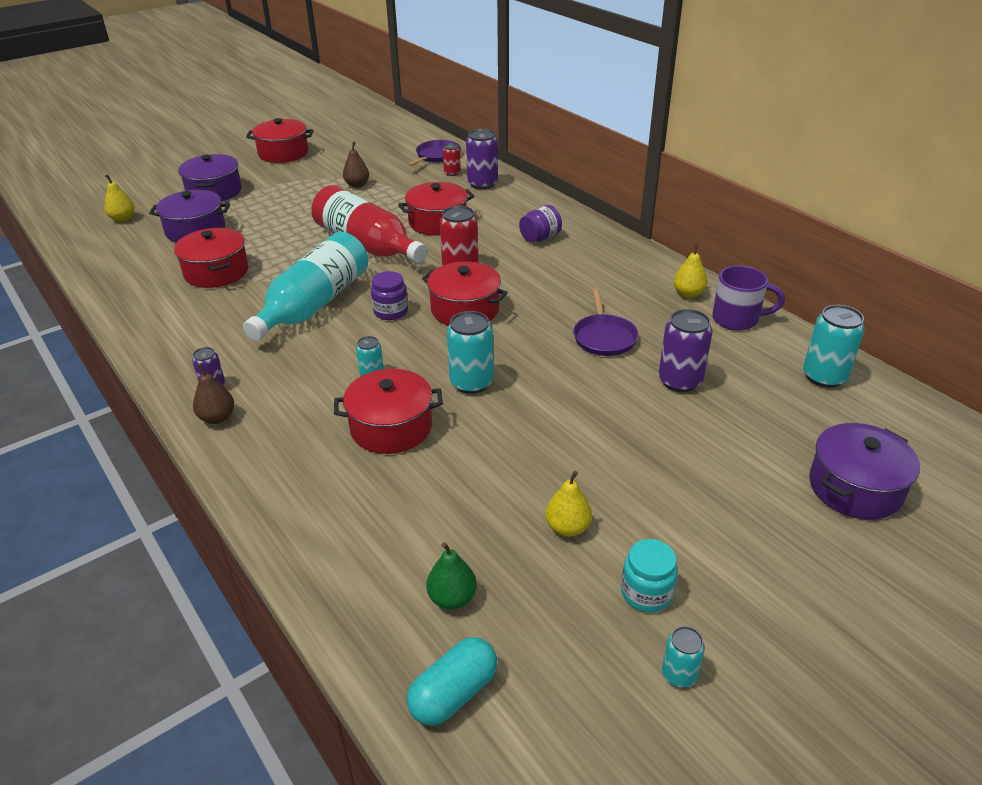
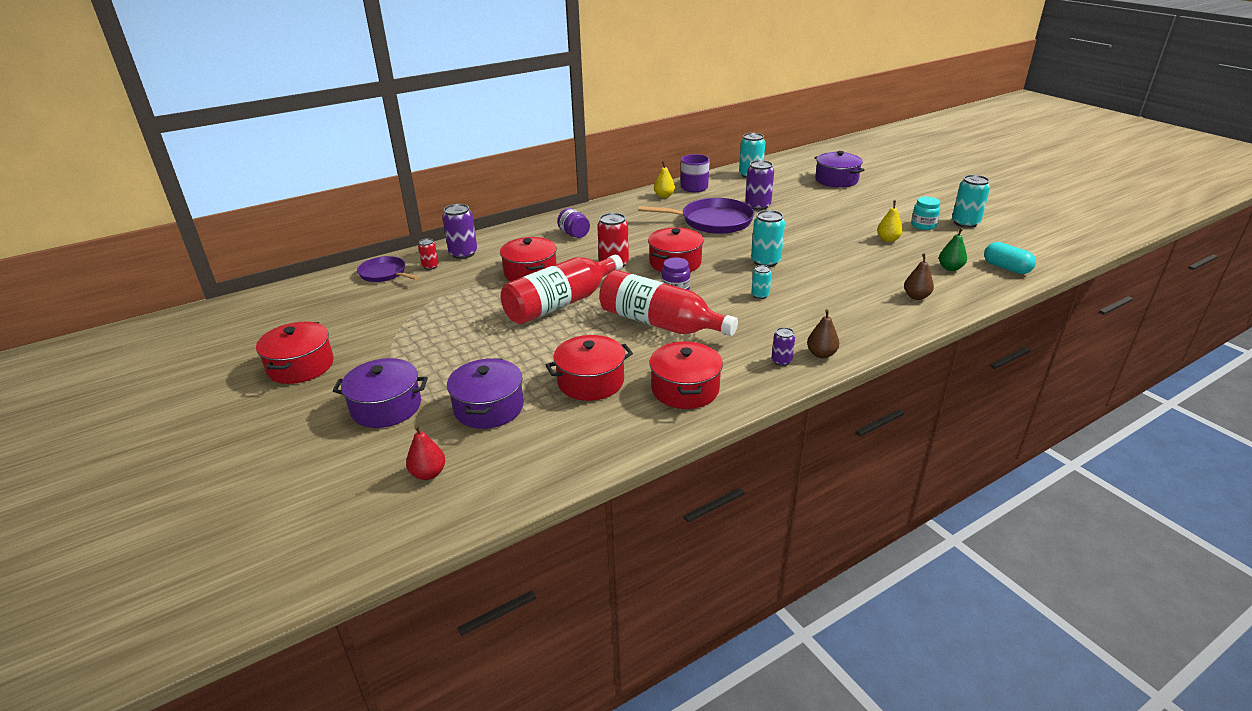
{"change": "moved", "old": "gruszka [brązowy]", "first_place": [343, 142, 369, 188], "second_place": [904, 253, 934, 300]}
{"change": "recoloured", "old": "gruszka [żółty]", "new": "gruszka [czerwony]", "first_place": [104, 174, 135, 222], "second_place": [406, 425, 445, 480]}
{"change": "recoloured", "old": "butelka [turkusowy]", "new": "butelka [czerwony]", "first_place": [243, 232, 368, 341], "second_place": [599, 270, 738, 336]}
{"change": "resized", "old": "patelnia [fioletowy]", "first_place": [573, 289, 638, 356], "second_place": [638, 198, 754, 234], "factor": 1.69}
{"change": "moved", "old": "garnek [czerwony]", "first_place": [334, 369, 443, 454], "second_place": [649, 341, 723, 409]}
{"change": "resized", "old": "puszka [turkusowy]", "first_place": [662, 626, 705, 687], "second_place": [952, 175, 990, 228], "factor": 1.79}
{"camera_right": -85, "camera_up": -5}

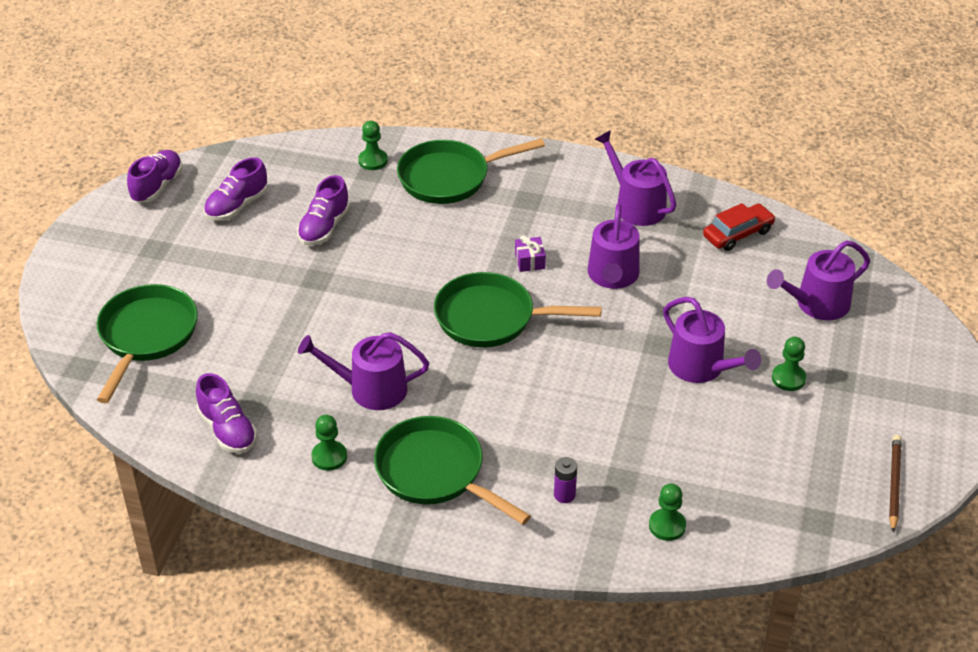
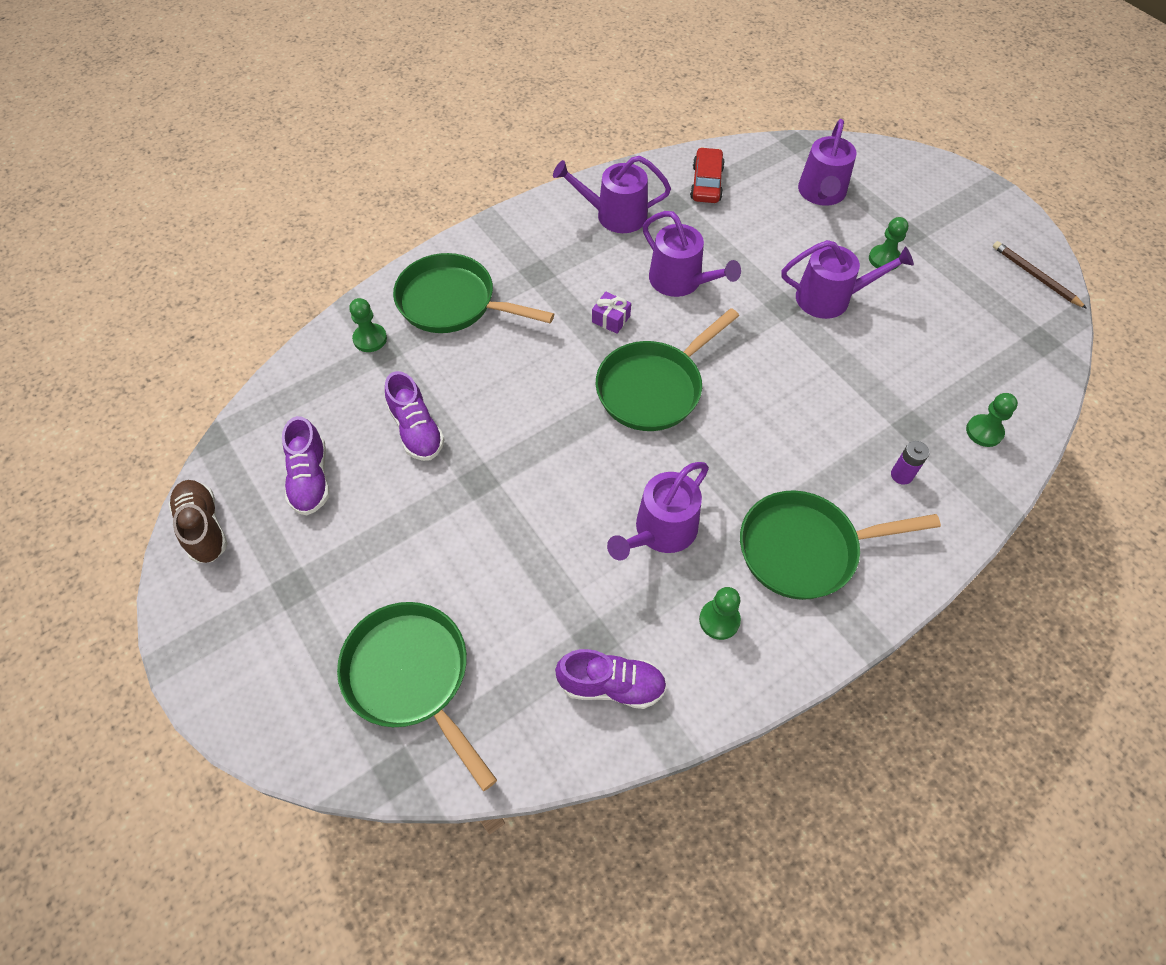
{"change": "turned", "old": "patelnia [zielony]", "first_place": [397, 138, 545, 204], "second_place": [393, 253, 554, 333], "degrees": 90}
{"change": "recoloured", "old": "but [fioletowy]", "new": "but [brązowy]", "first_place": [127, 150, 183, 203], "second_place": [168, 480, 228, 563]}
{"camera_right": -50, "camera_up": 15}

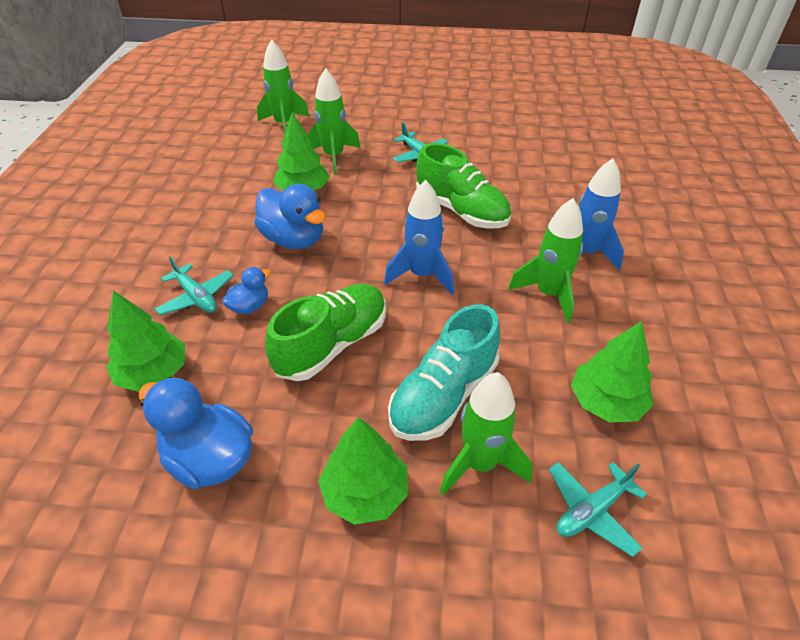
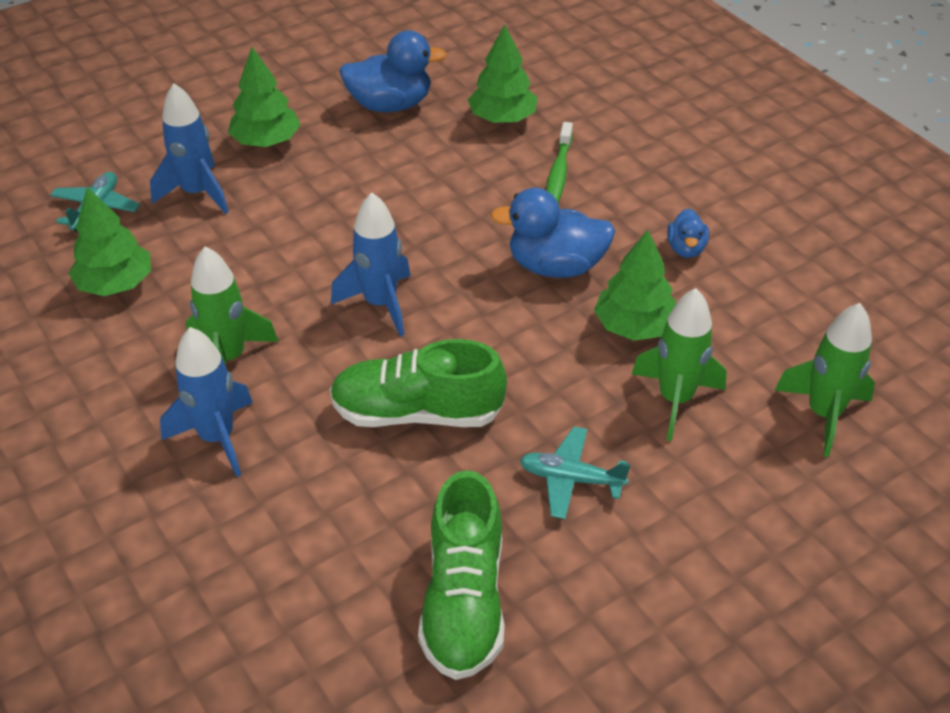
{"change": "replaced", "old": "samolot [turkusowy]", "new": "szczoteczka do zębów [zielony]", "first_place": [155, 256, 234, 315], "second_place": [546, 122, 573, 202]}
{"change": "moved", "old": "kaczka [niebieski]", "first_place": [222, 267, 271, 314], "second_place": [667, 209, 709, 258]}
{"change": "moved", "old": "but [zielony]", "first_place": [265, 284, 386, 381], "second_place": [418, 470, 505, 680]}
{"change": "removed", "old": "but [turkusowy]", "first_place": [388, 304, 500, 441]}
{"change": "recoloured", "old": "rakieta [zielony]", "new": "rakieta [niebieski]", "first_place": [440, 372, 533, 495], "second_place": [150, 83, 229, 214]}
{"camera_right": 140, "camera_up": 0}

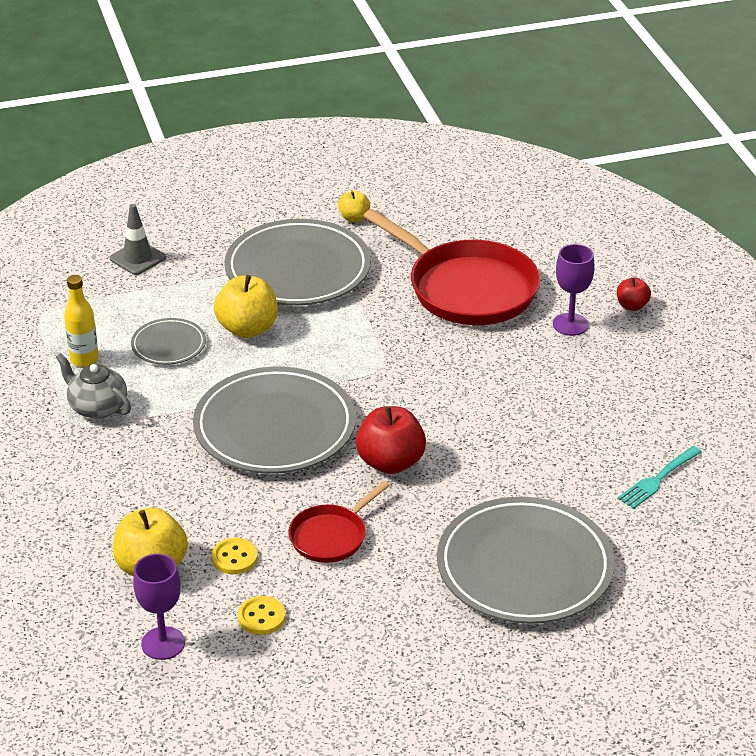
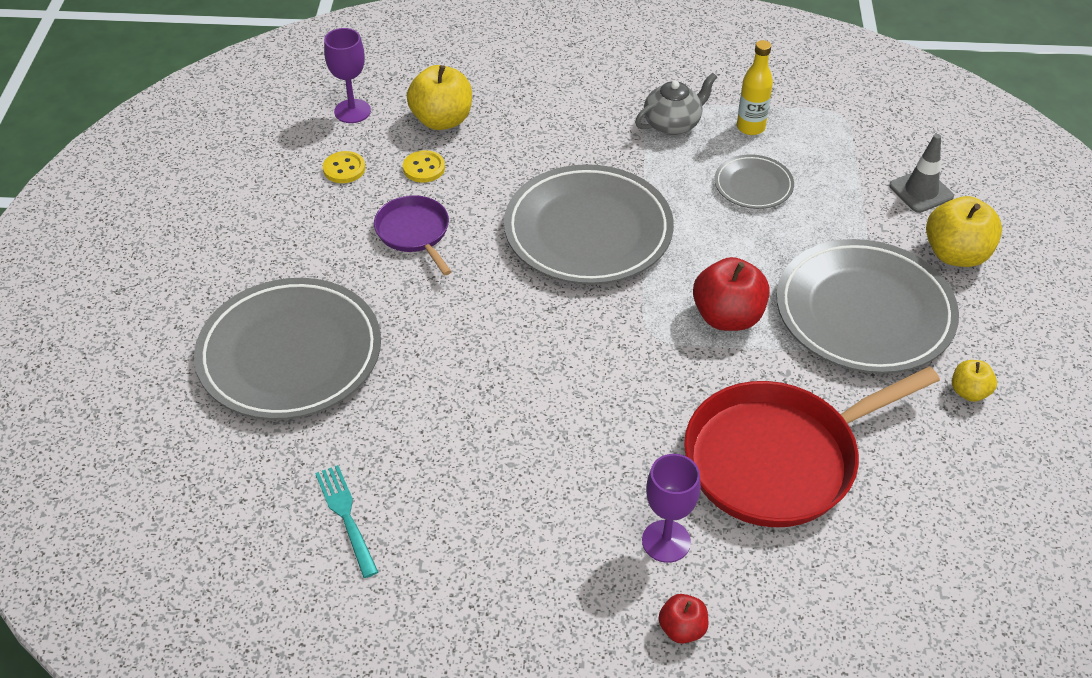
{"change": "moved", "old": "jabłko [żółty]", "first_place": [214, 275, 278, 338], "second_place": [926, 196, 1002, 267]}
{"change": "moved", "old": "jabłko [czerwony]", "first_place": [356, 406, 426, 474], "second_place": [693, 257, 770, 331]}
{"change": "recoloured", "old": "patelnia [czerwony]", "new": "patelnia [fioletowy]", "first_place": [288, 481, 390, 563], "second_place": [374, 195, 452, 275]}
{"camera_right": 110, "camera_up": 10}

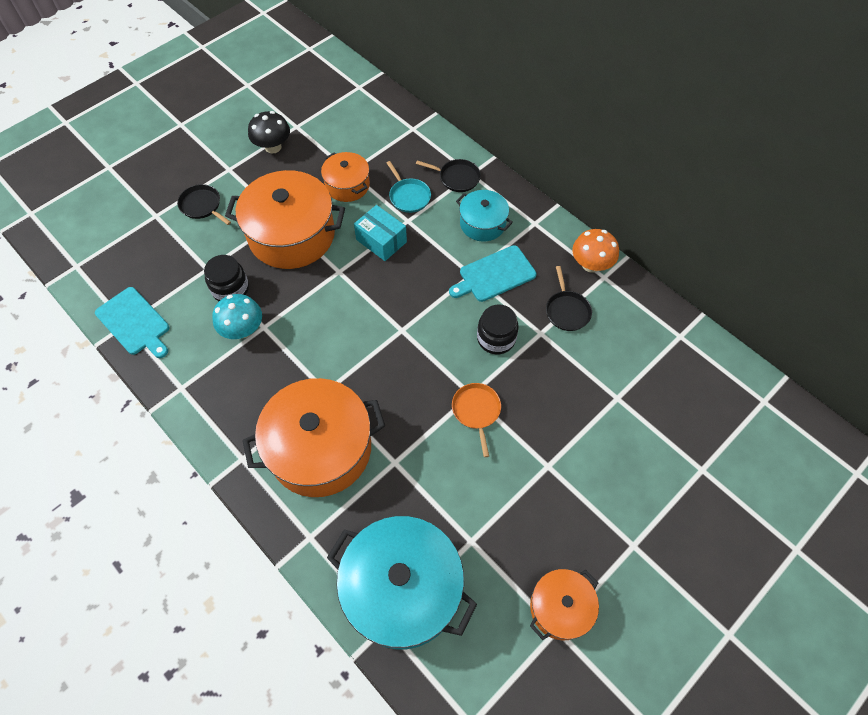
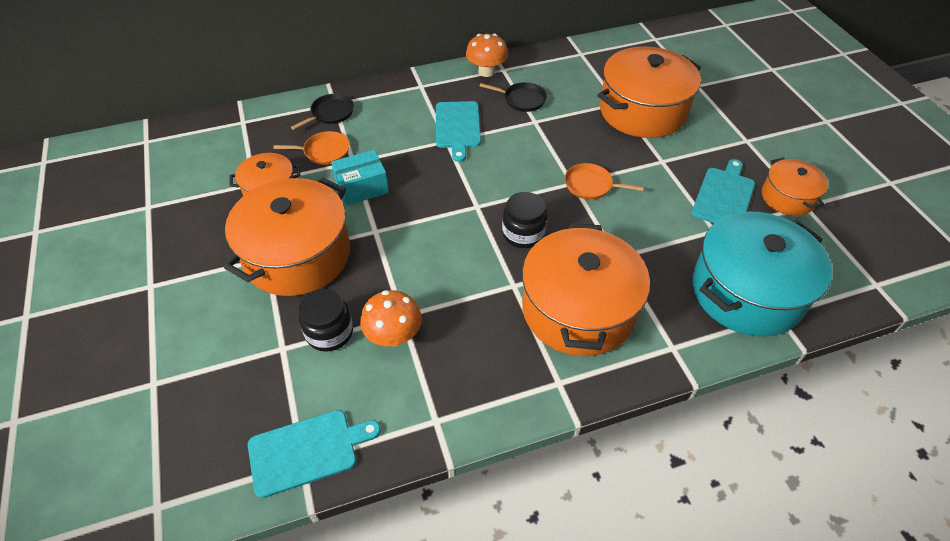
{"change": "removed", "old": "grzyb [czarny]", "first_place": [248, 111, 290, 153]}
{"change": "recoloured", "old": "patelnia [turkusowy]", "new": "patelnia [pomarańczowy]", "first_place": [387, 161, 431, 213], "second_place": [273, 131, 350, 165]}
{"change": "removed", "old": "patelnia [czarny]", "first_place": [177, 184, 231, 225]}
{"change": "removed", "old": "garnek [turkusowy]", "first_place": [456, 190, 513, 241]}
{"change": "recoloured", "old": "grzyb [turkusowy]", "new": "grzyb [pomarańczowy]", "first_place": [212, 294, 262, 339], "second_place": [360, 290, 422, 346]}
{"change": "moved", "old": "słoik [czarny]", "first_place": [477, 304, 519, 354], "second_place": [502, 192, 547, 248]}
{"change": "added", "new": "garnek [pomarańczowy]", "second_place": [597, 46, 701, 138]}
{"change": "added", "new": "deska do krojenia [turkusowy]", "second_place": [691, 159, 755, 223]}
{"camera_right": -65, "camera_up": -10}

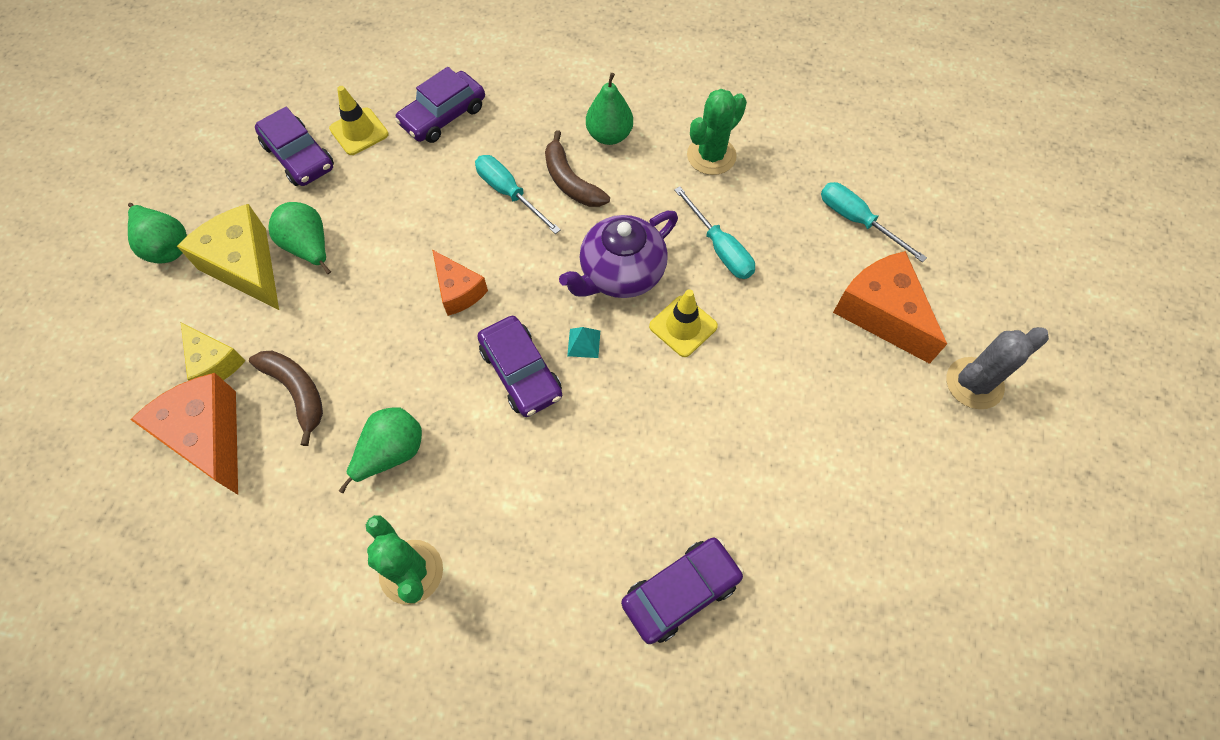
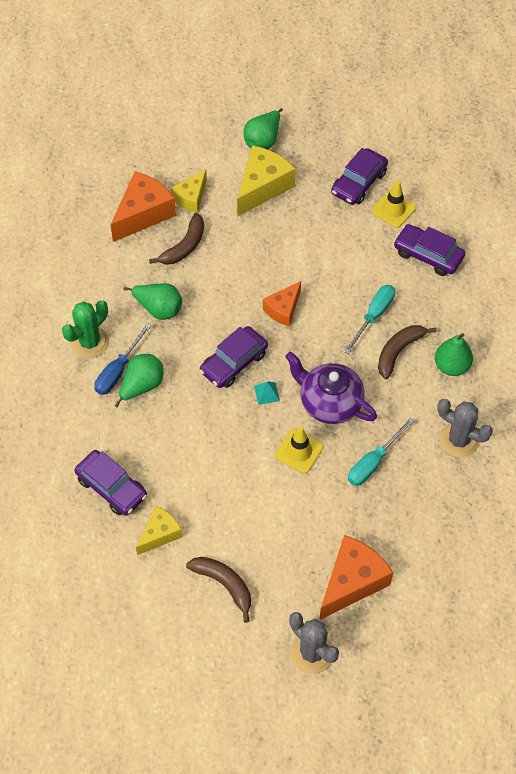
{"change": "recoloured", "old": "kaktus [zielony]", "new": "kaktus [szary]", "first_place": [687, 89, 747, 175], "second_place": [437, 399, 493, 458]}
{"change": "removed", "old": "śrubokręt [turkusowy]", "first_place": [821, 182, 927, 262]}
{"change": "moved", "old": "gruszka [zielony]", "first_place": [268, 202, 331, 274], "second_place": [115, 354, 164, 408]}
{"change": "added", "new": "śrubokręt [niebieski]", "second_place": [94, 323, 151, 395]}
{"change": "added", "new": "ser [żółty]", "second_place": [136, 506, 182, 555]}
{"change": "added", "new": "banan [brązowy]", "second_place": [186, 557, 251, 623]}
{"camera_right": 75, "camera_up": -5}

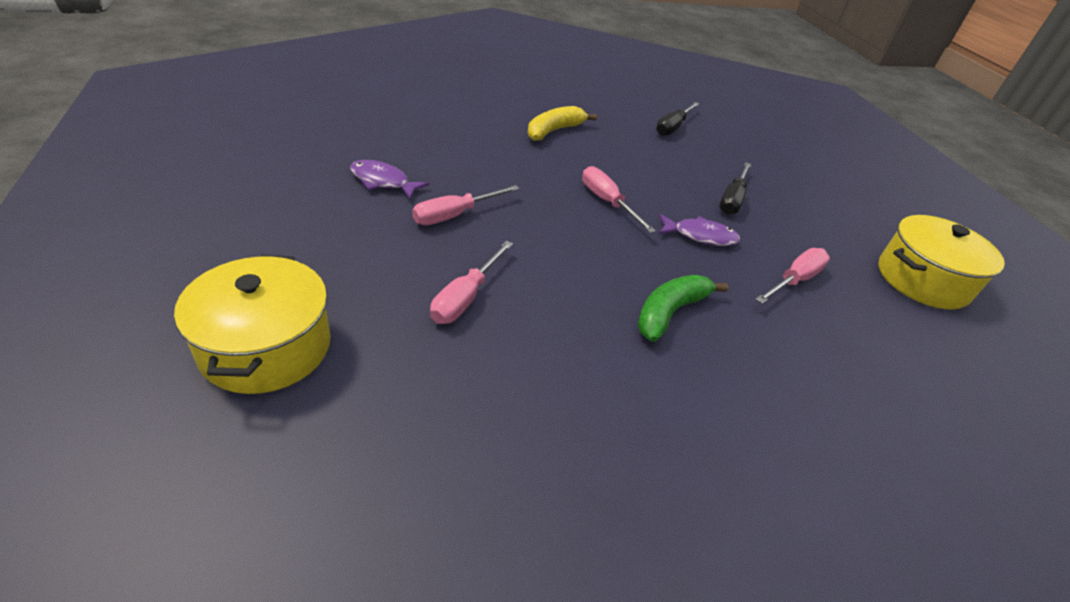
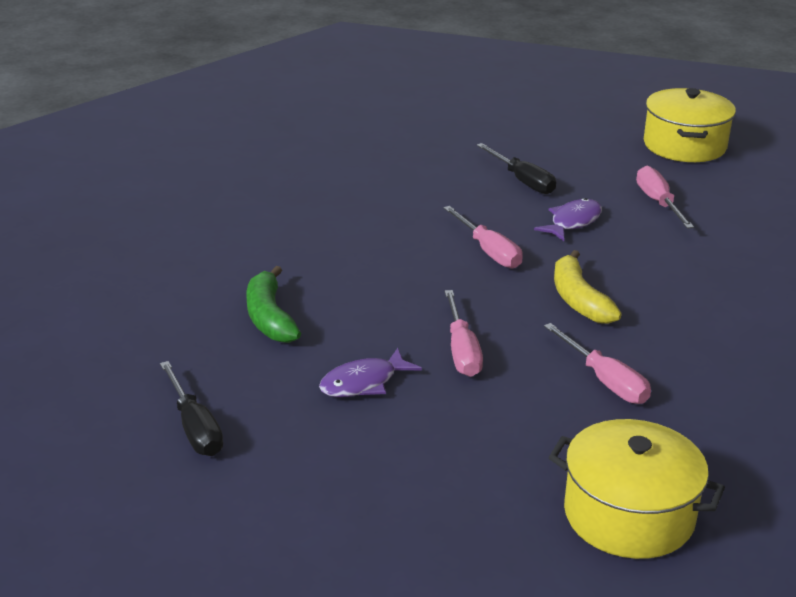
{"change": "moved", "old": "śrubokręt [czarny]", "first_place": [656, 102, 700, 136], "second_place": [160, 361, 223, 456]}
{"change": "moved", "old": "banan [żółty]", "first_place": [528, 106, 597, 141], "second_place": [554, 250, 622, 324]}
{"change": "turned", "old": "śrubokręt [różowy]", "first_place": [582, 166, 656, 233], "second_place": [443, 206, 523, 268], "degrees": -120}
{"change": "moved", "old": "banan [zielony]", "first_place": [637, 275, 729, 342], "second_place": [246, 266, 301, 343]}
{"camera_right": -55, "camera_up": -10}

